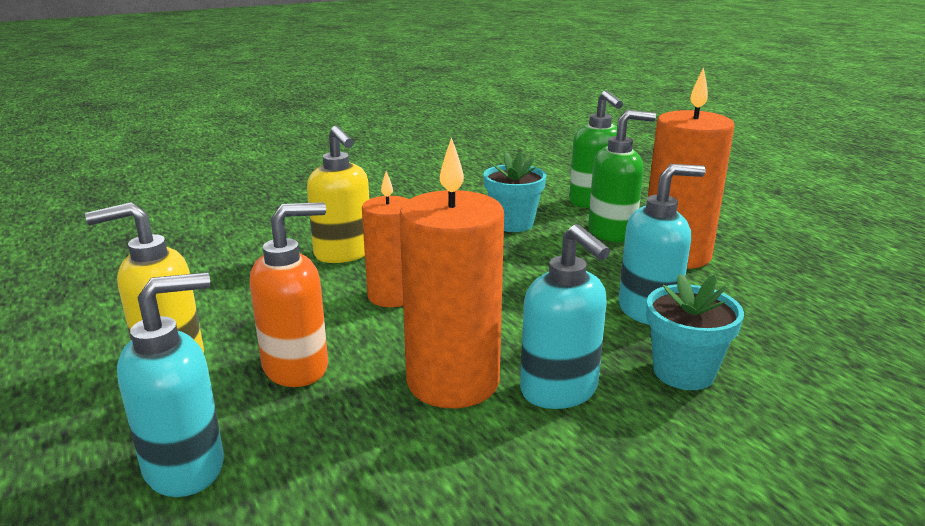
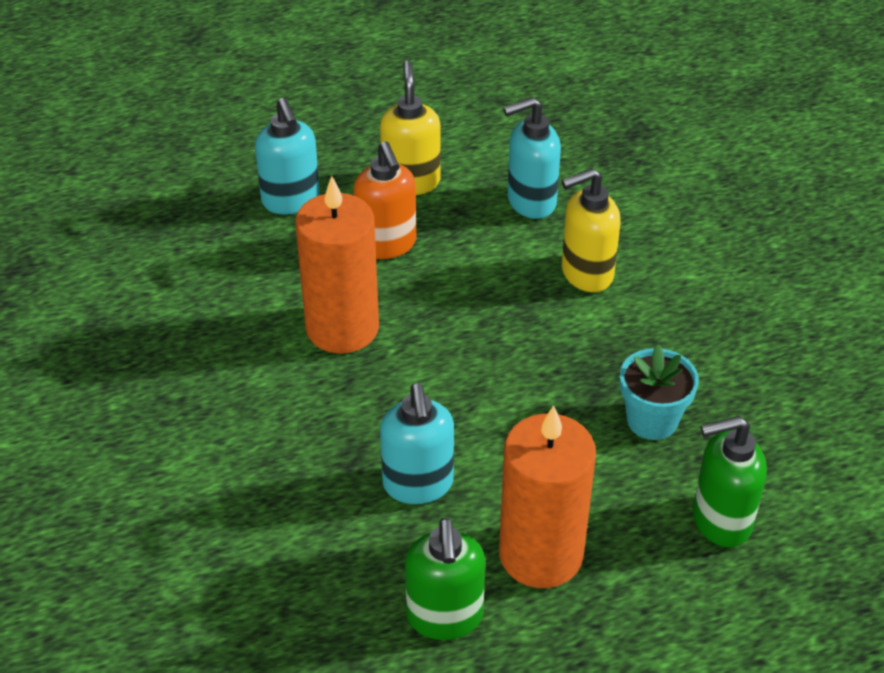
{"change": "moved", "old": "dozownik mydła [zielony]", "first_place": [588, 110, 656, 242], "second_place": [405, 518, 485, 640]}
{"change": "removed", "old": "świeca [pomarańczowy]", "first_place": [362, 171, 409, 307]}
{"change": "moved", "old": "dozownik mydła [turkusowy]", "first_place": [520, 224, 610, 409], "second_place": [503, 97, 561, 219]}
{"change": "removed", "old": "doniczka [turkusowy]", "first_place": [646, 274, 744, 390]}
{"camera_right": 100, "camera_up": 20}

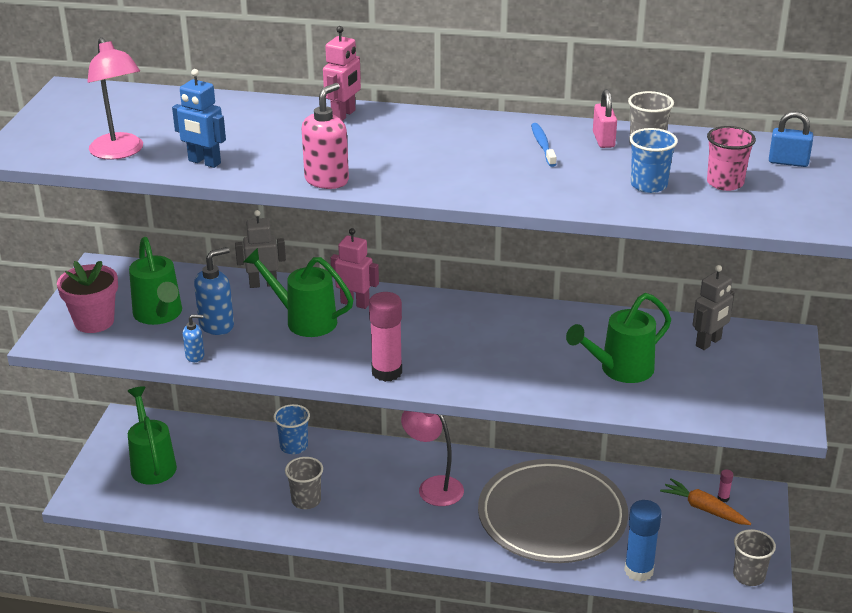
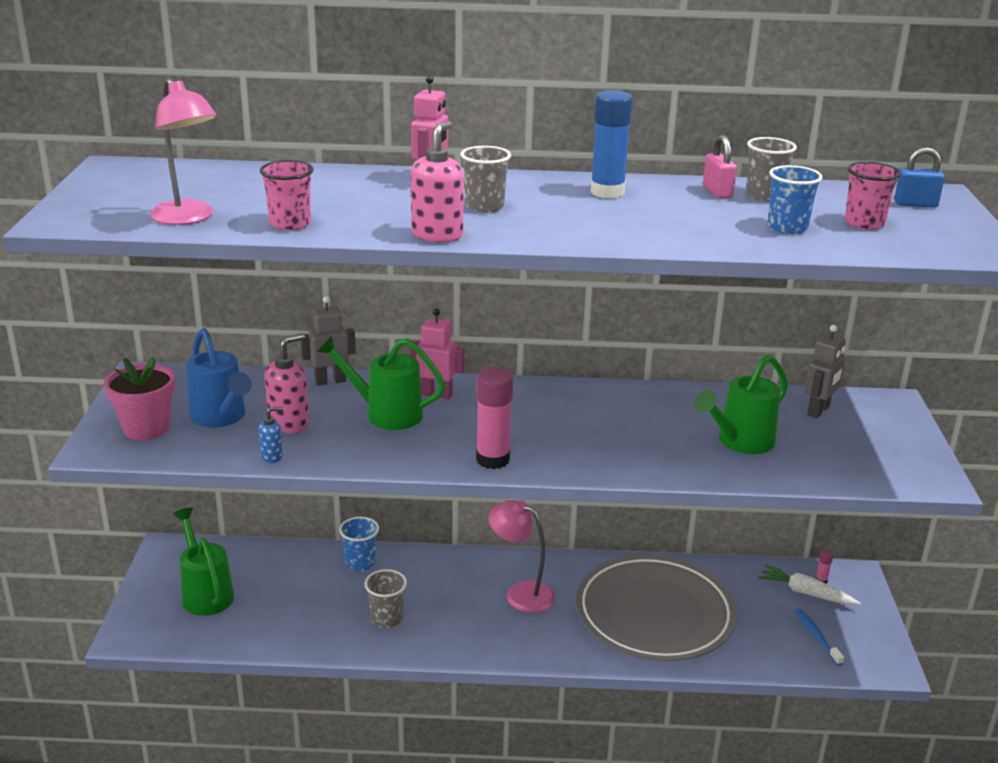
{"change": "replaced", "old": "robot [niebieski]", "new": "szklanka [różowy]", "first_place": [172, 69, 226, 168], "second_place": [260, 160, 314, 230]}
{"change": "moved", "old": "szczoteczka do zębów [niebieski]", "first_place": [531, 123, 556, 167], "second_place": [795, 609, 844, 666]}
{"change": "recoloured", "old": "konewka [zielony]", "new": "konewka [niebieski]", "first_place": [129, 237, 182, 325], "second_place": [187, 328, 252, 428]}
{"change": "recoloured", "old": "dozownik mydła [niebieski]", "new": "dozownik mydła [różowy]", "first_place": [194, 247, 234, 335], "second_place": [265, 333, 309, 434]}
{"change": "recoloured", "old": "marchewka [pomarańczowy]", "new": "marchewka [biały]", "first_place": [660, 478, 751, 525], "second_place": [759, 564, 861, 605]}
{"change": "moved", "old": "klej w sztyfcie [niebieski]", "first_place": [624, 500, 662, 582], "second_place": [590, 90, 633, 198]}
{"change": "moved", "old": "szklanka [szary]", "first_place": [733, 529, 776, 586], "second_place": [461, 146, 511, 213]}
{"camera_right": -10, "camera_up": -5}

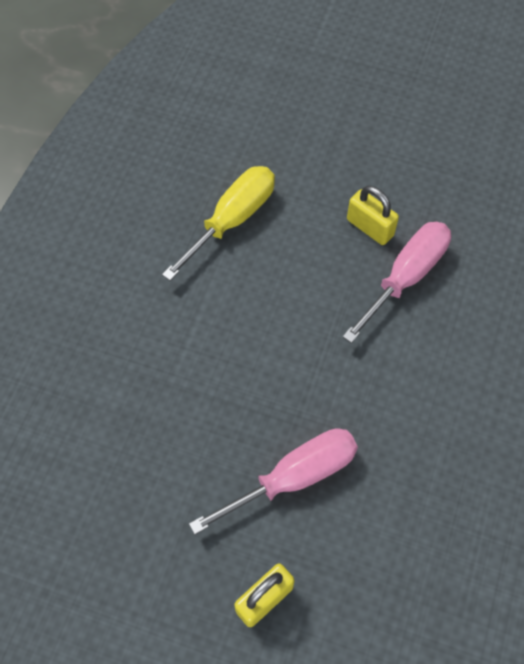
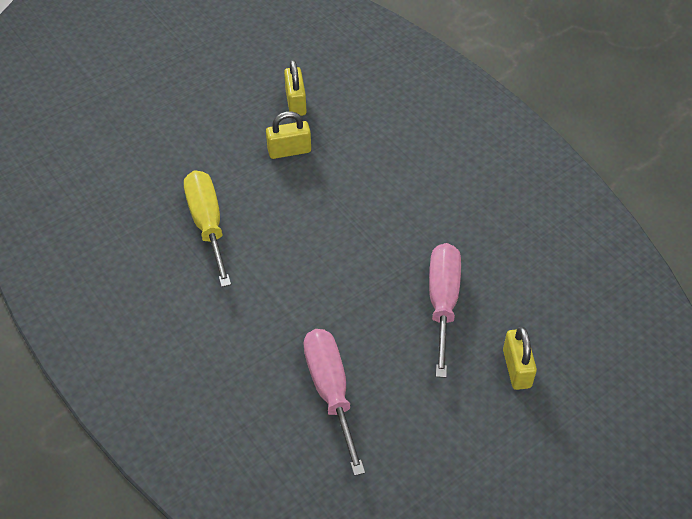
{"change": "moved", "old": "śrubokręt [różowy]", "first_place": [343, 222, 451, 343], "second_place": [304, 329, 365, 476]}
{"change": "added", "new": "kłódka [żółty]", "second_place": [284, 60, 307, 116]}
{"camera_right": -55, "camera_up": -10}

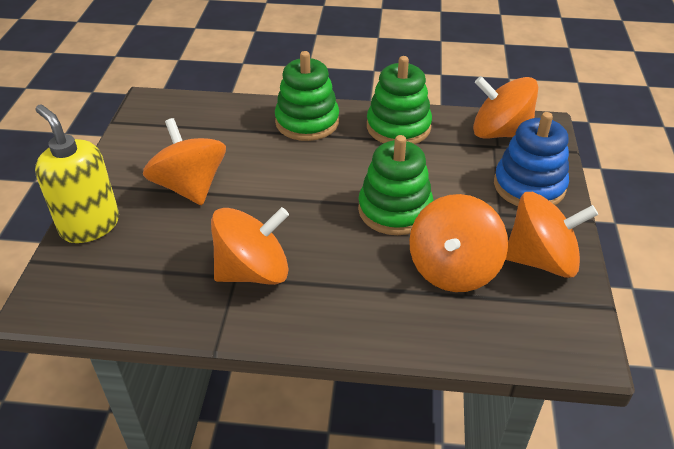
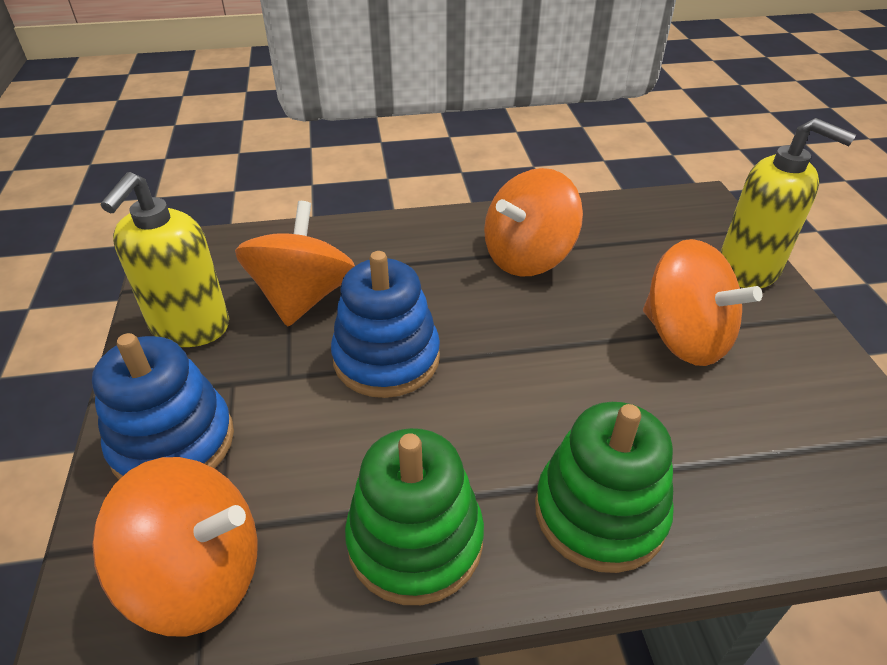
{"change": "recoloured", "old": "zabawka nakładanka [zielony]", "new": "zabawka nakładanka [niebieski]", "first_place": [358, 135, 433, 235], "second_place": [331, 251, 440, 398]}
{"change": "replaced", "old": "bączek [pomarańczowy]", "new": "dozownik mydła [żółty]", "first_place": [505, 192, 598, 278], "second_place": [101, 172, 229, 347]}
{"camera_right": 165, "camera_up": 0}

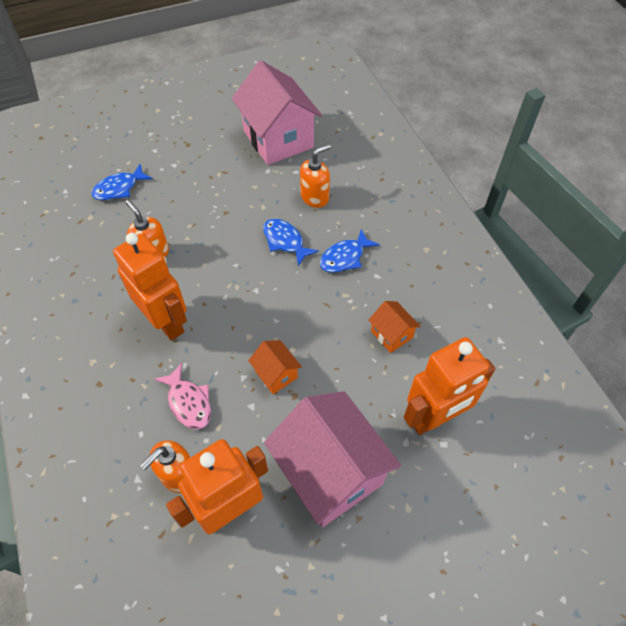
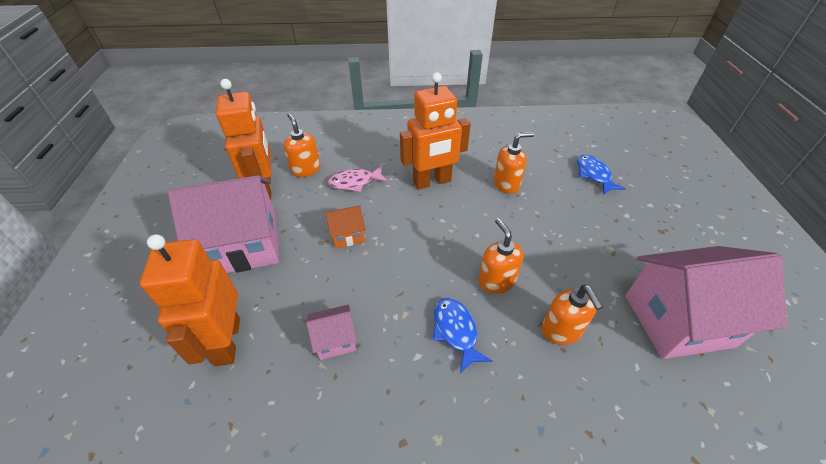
{"change": "replaced", "old": "ryba [niebieski]", "new": "dozownik mydła [pomarańczowy]", "first_place": [263, 219, 319, 266], "second_place": [479, 218, 523, 294]}
{"change": "recoloured", "old": "domek [pomarańczowy]", "new": "domek [różowy]", "first_place": [369, 301, 421, 353], "second_place": [306, 304, 357, 360]}
{"camera_right": 110, "camera_up": -10}

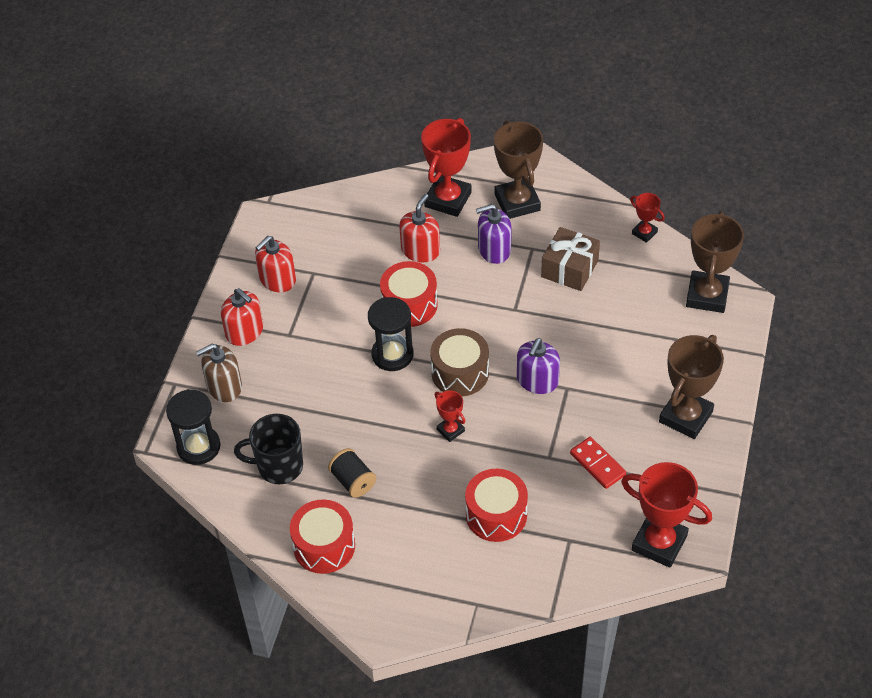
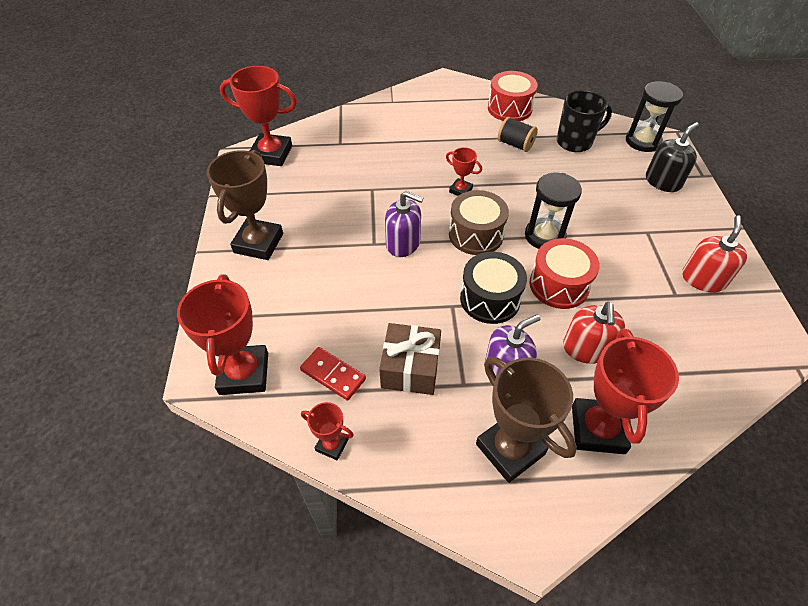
{"change": "recoloured", "old": "puchar [brązowy]", "new": "puchar [czerwony]", "first_place": [686, 211, 744, 313], "second_place": [177, 275, 268, 395]}
{"change": "removed", "old": "dozownik mydła [czerwony]", "first_place": [221, 288, 263, 346]}
{"change": "turned", "old": "dozownik mydła [fioletowy]", "first_place": [517, 338, 560, 394], "second_place": [385, 191, 423, 257], "degrees": 105}
{"change": "recoloured", "old": "dozownik mydła [brązowy]", "new": "dozownik mydła [czarny]", "first_place": [196, 344, 242, 402], "second_place": [646, 122, 699, 192]}
{"change": "moved", "old": "kostka domina [czerwony]", "first_place": [570, 437, 626, 489], "second_place": [300, 347, 366, 401]}
{"change": "removed", "old": "bęben [czerwony]", "first_place": [465, 469, 528, 542]}
{"change": "added", "new": "bęben [czarny]", "second_place": [460, 252, 527, 324]}
{"camera_right": 160, "camera_up": 0}

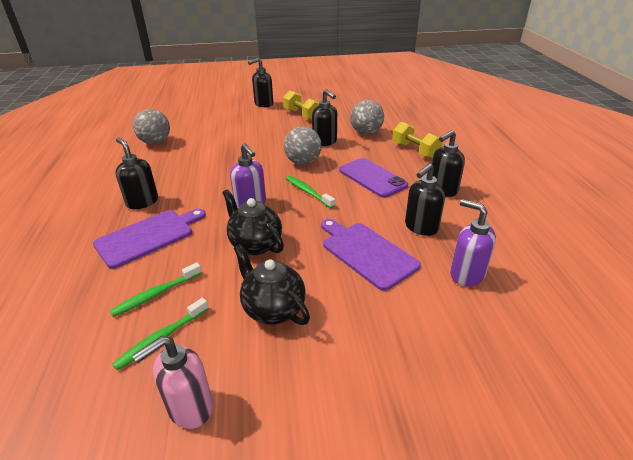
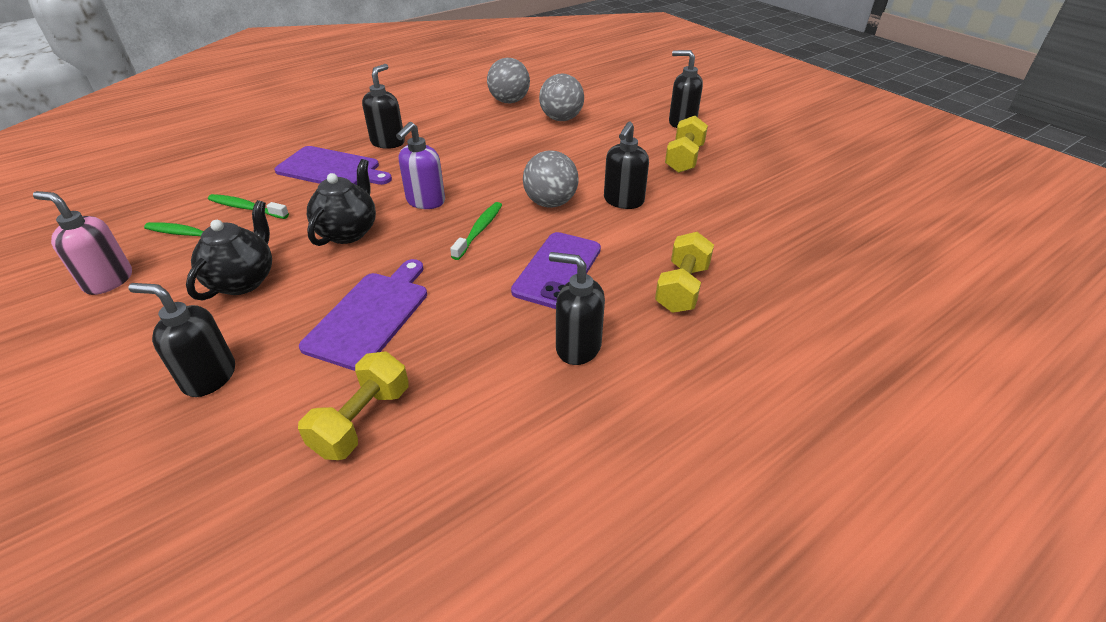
{"change": "moved", "old": "piłka [szary]", "first_place": [350, 100, 384, 135], "second_place": [539, 73, 584, 121]}
{"change": "moved", "old": "dozownik mydła [czarny]", "first_place": [405, 163, 445, 236], "second_place": [129, 283, 235, 397]}
{"change": "replaced", "old": "dozownik mydła [fioletowy]", "new": "hantel [żółty]", "first_place": [450, 199, 496, 286], "second_place": [298, 351, 409, 460]}
{"camera_right": 60, "camera_up": 5}

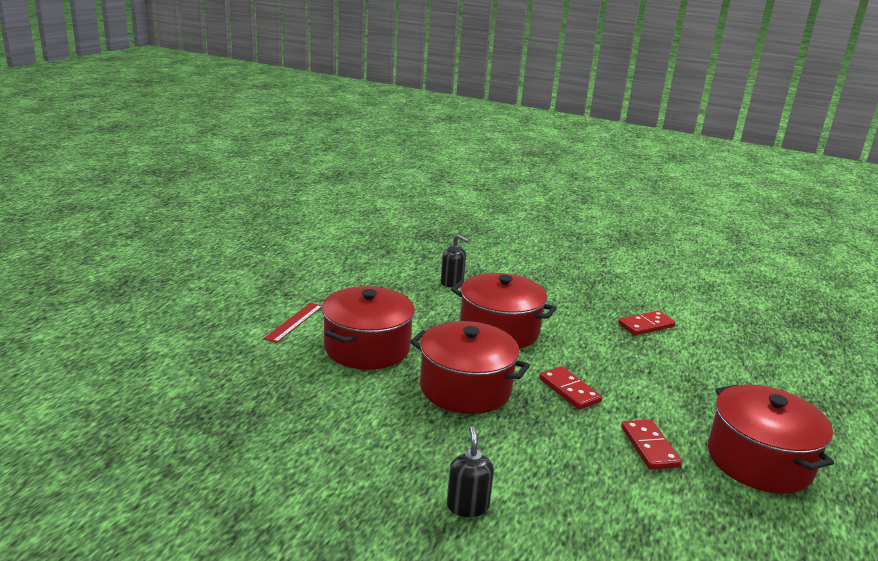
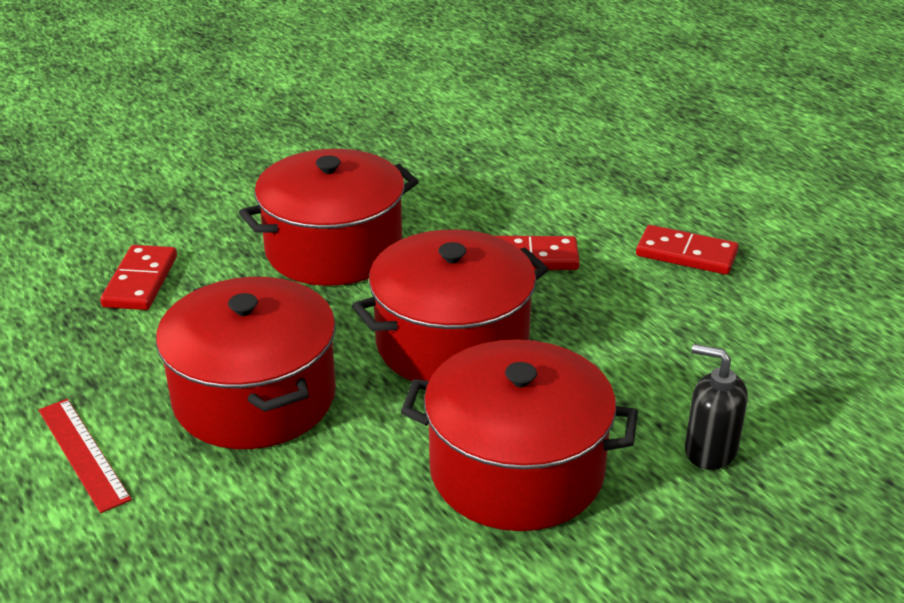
{"change": "removed", "old": "dozownik mydła [czarny]", "first_place": [441, 234, 469, 287]}
{"change": "moved", "old": "kostka domina [czerwony]", "first_place": [618, 311, 676, 336], "second_place": [100, 245, 177, 310]}
{"change": "moved", "old": "garnek [czerwony]", "first_place": [708, 384, 834, 494], "second_place": [401, 339, 638, 531]}
{"camera_right": -55, "camera_up": 10}

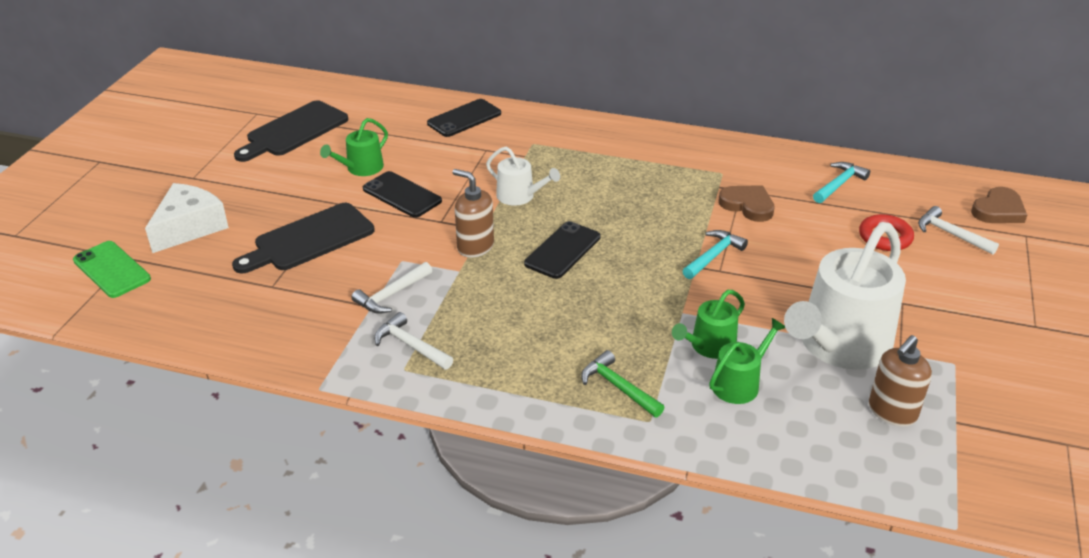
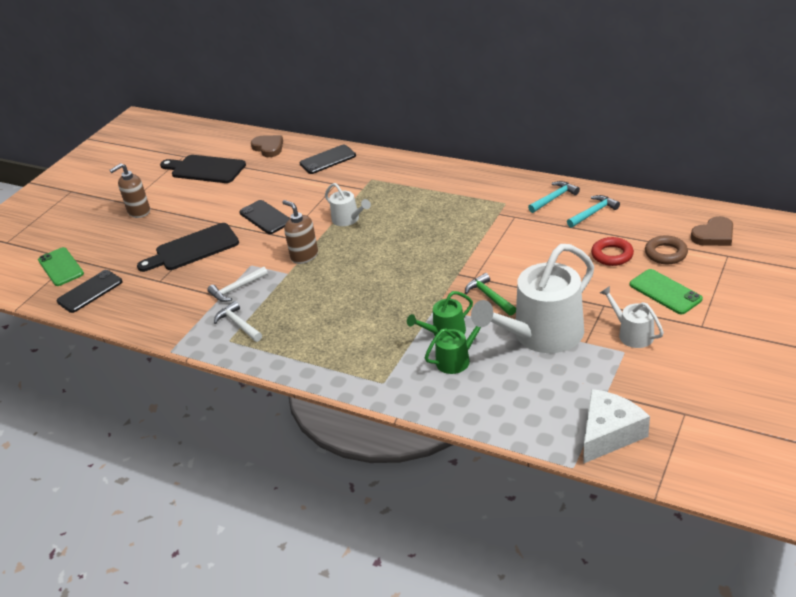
{"change": "turned", "old": "deska do krojenia [czarny]", "first_place": [234, 100, 348, 162], "second_place": [160, 155, 246, 183], "degrees": 60}
{"change": "removed", "old": "konewka [zielony]", "first_place": [320, 118, 388, 176]}
{"change": "moved", "old": "ser [biały]", "first_place": [145, 183, 229, 253], "second_place": [583, 389, 650, 464]}
{"change": "moved", "old": "serce [brązowy]", "first_place": [718, 185, 775, 222], "second_place": [251, 135, 283, 157]}
{"change": "replaced", "old": "młotek [biały]", "new": "pierścień [brązowy]", "first_place": [918, 206, 999, 255], "second_place": [645, 235, 688, 264]}
{"change": "moved", "old": "telefon [czarny]", "first_place": [524, 221, 601, 279], "second_place": [57, 270, 123, 313]}
{"change": "moved", "old": "młotek [turkusowy]", "first_place": [683, 230, 748, 279], "second_place": [528, 181, 580, 213]}
{"change": "moved", "old": "dozownik mydła [brązowy]", "first_place": [869, 335, 932, 427], "second_place": [109, 163, 150, 218]}
{"change": "moved", "old": "młotek [zielony]", "first_place": [581, 350, 665, 417], "second_place": [465, 273, 516, 316]}
{"change": "added", "new": "telefon [zielony]", "second_place": [630, 269, 703, 314]}
{"change": "added", "new": "konewka [biały]", "second_place": [600, 286, 664, 348]}
{"camera_right": 15, "camera_up": 0}

